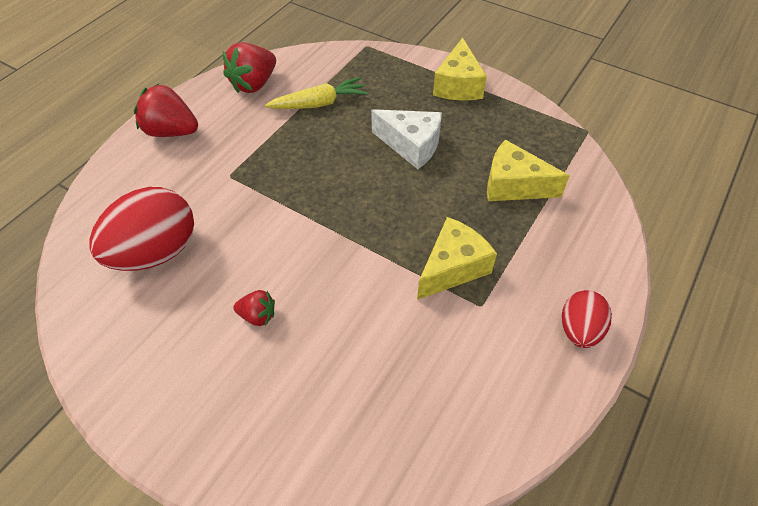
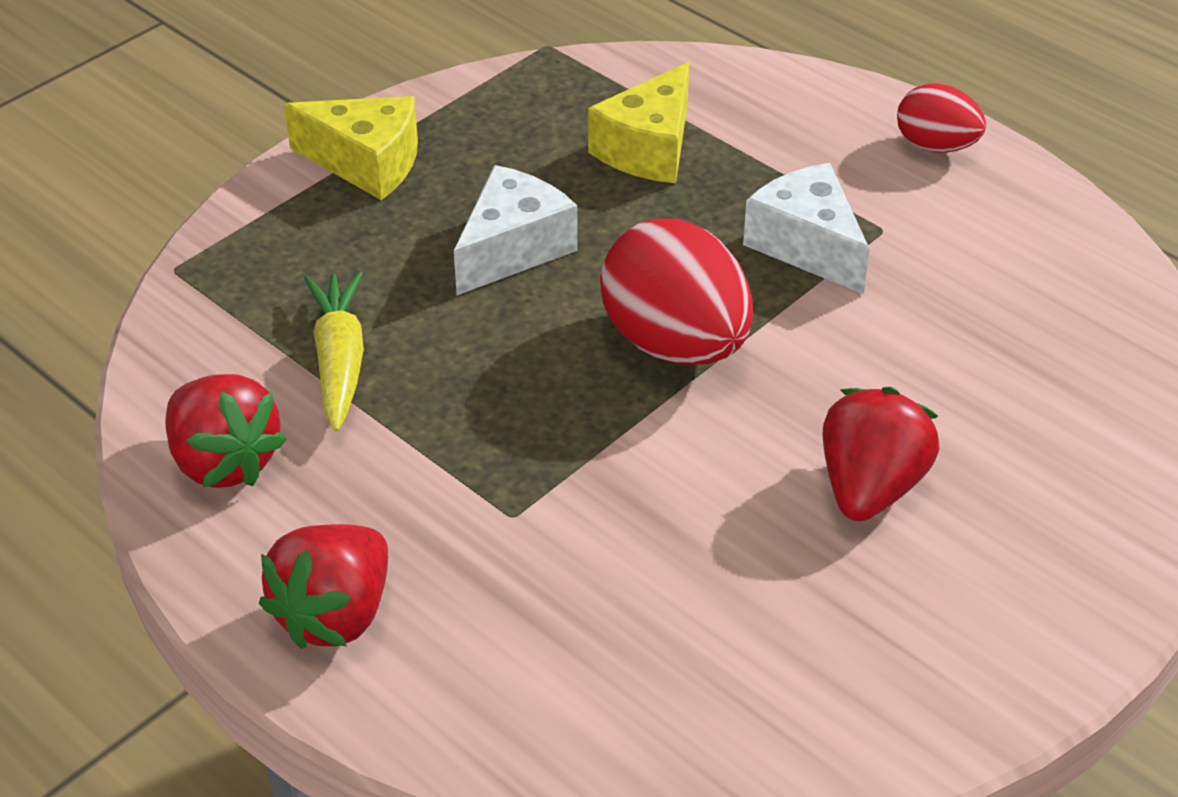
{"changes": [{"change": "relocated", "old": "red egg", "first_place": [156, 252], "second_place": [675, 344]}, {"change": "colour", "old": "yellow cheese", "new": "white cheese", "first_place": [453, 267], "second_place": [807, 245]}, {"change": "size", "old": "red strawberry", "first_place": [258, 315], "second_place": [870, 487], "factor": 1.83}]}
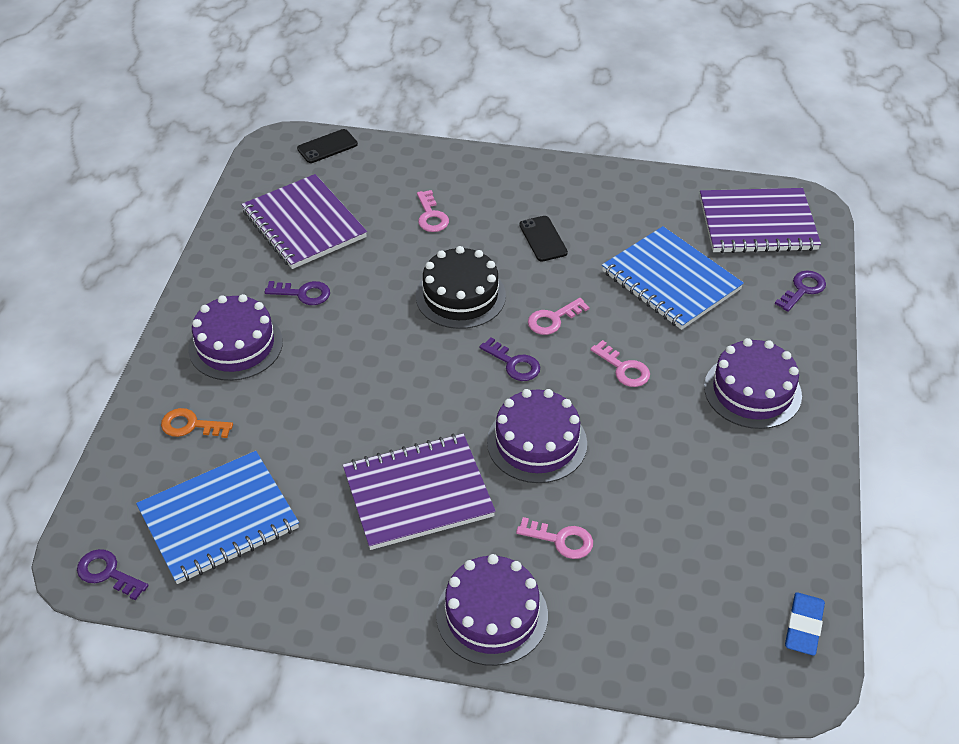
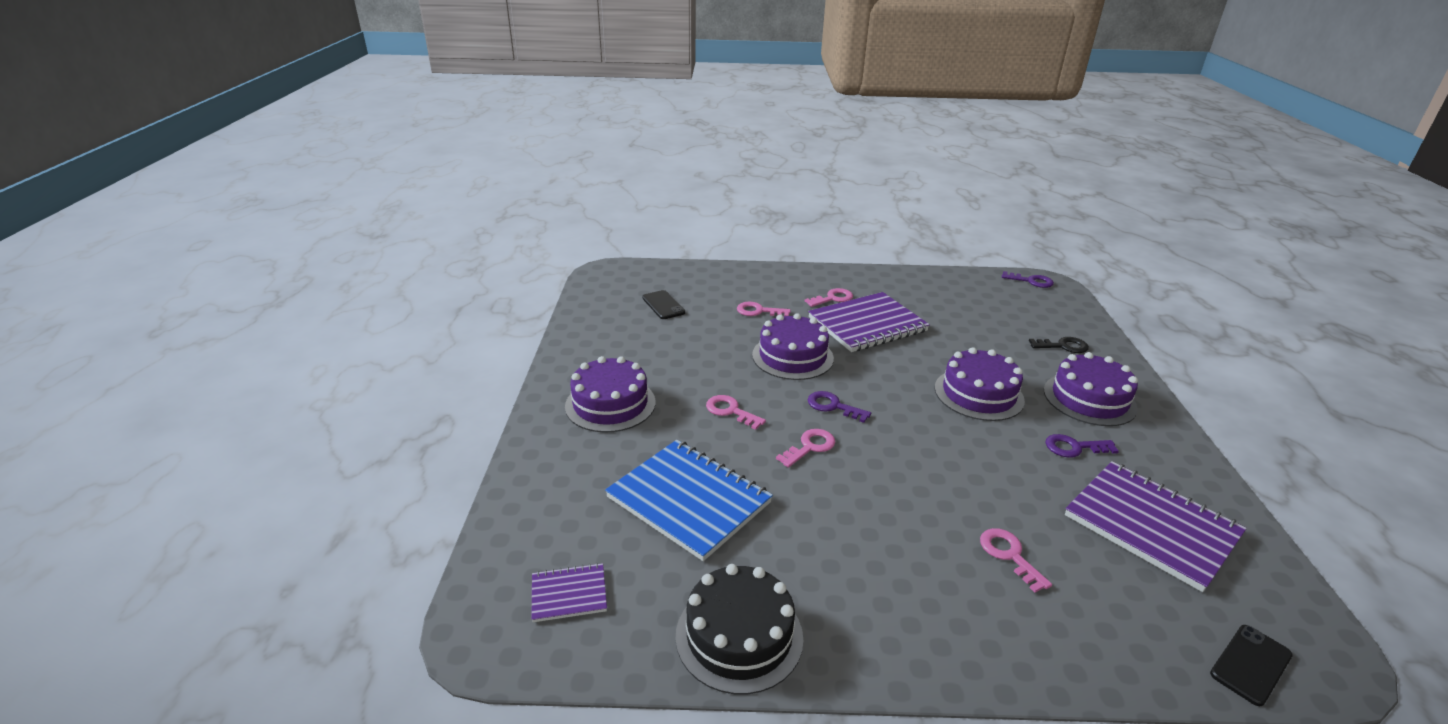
{"changes": [{"change": "size", "old": "purple notebook", "first_place": [757, 224], "second_place": [569, 594], "factor": 0.48}, {"change": "relocated", "old": "black phone", "first_place": [543, 239], "second_place": [663, 305]}, {"change": "relocated", "old": "black cake", "first_place": [460, 296], "second_place": [739, 636]}, {"change": "appeared", "new": "pink key", "second_place": [833, 298]}, {"change": "relocated", "old": "purple cake", "first_place": [492, 615], "second_place": [978, 394]}, {"change": "colour", "old": "orange key", "new": "black key", "first_place": [190, 425], "second_place": [1063, 346]}, {"change": "missing", "old": "blue notebook", "first_place": [219, 519]}, {"change": "missing", "old": "purple key", "first_place": [803, 289]}, {"change": "missing", "old": "blue eraser", "first_place": [803, 626]}]}
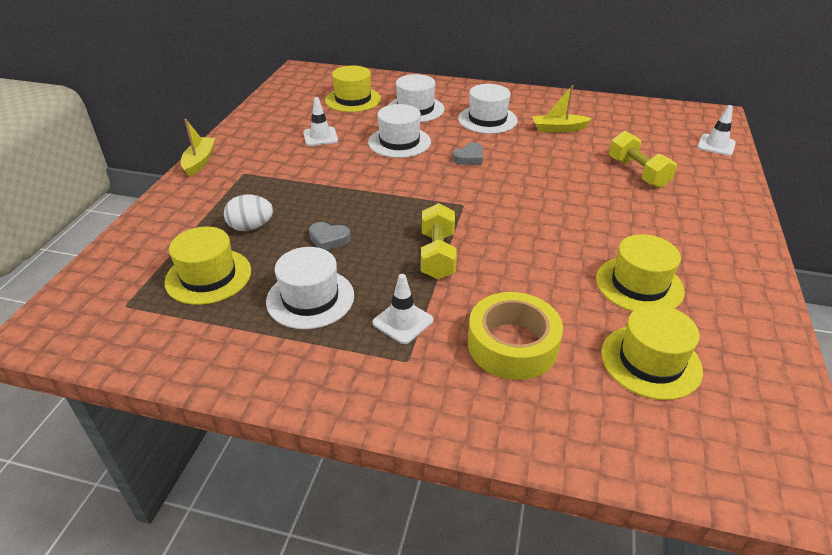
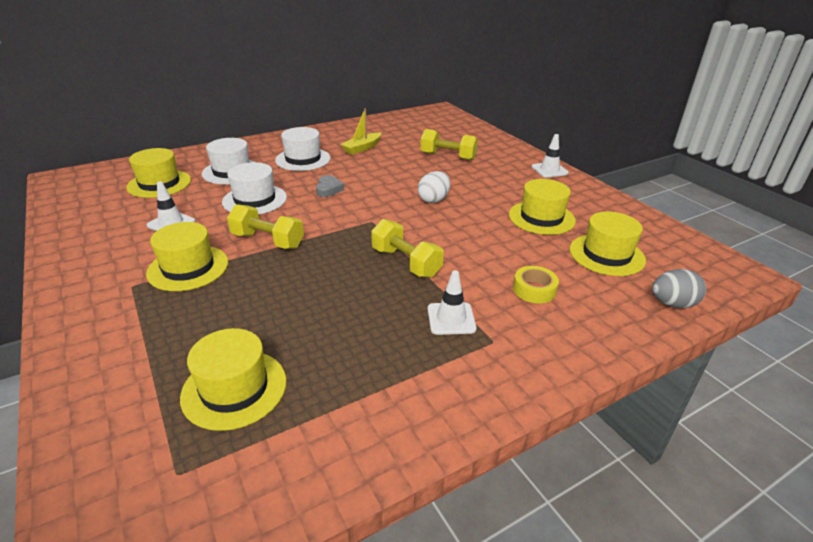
{"changes": [{"change": "appeared", "new": "yellow hat", "second_place": [188, 268]}, {"change": "appeared", "new": "yellow dumbbell", "second_place": [268, 241]}, {"change": "relocated", "old": "white egg", "first_place": [251, 227], "second_place": [433, 200]}, {"change": "size", "old": "yellow tape", "first_place": [512, 345], "second_place": [534, 290], "factor": 0.56}, {"change": "relocated", "old": "white traffic cone", "first_place": [716, 145], "second_place": [549, 170]}, {"change": "appeared", "new": "grey egg", "second_place": [672, 304]}, {"change": "missing", "old": "yellow boat", "first_place": [199, 161]}, {"change": "missing", "old": "white hat", "first_place": [310, 298]}, {"change": "missing", "old": "grey heart", "first_place": [329, 239]}]}
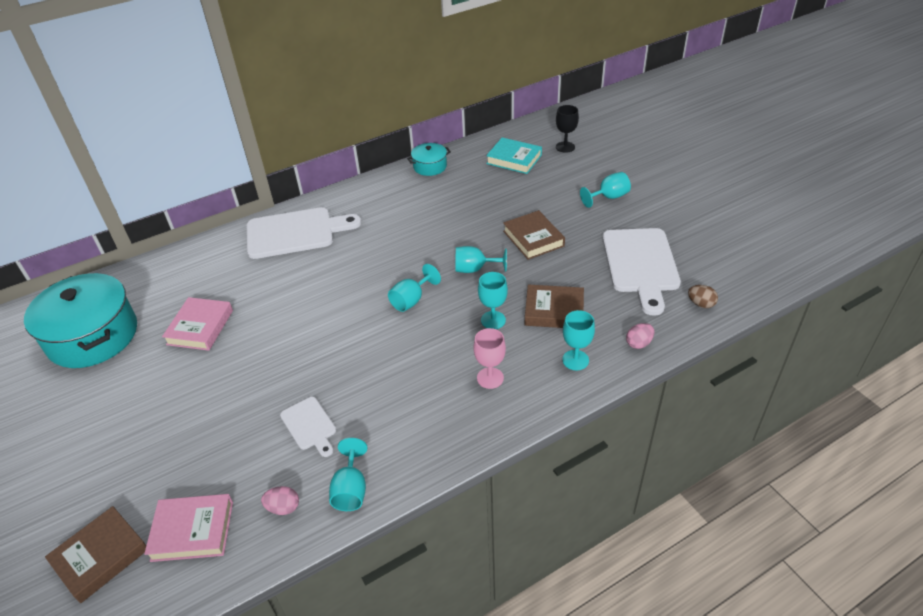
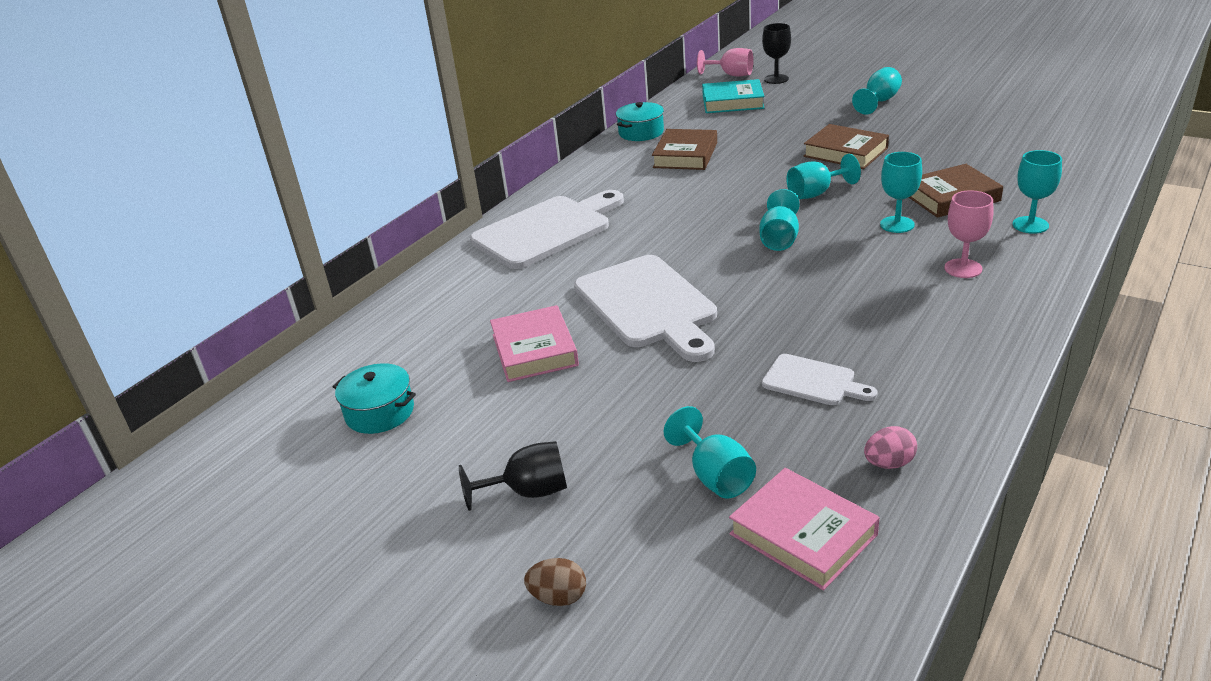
{"changes": [{"change": "size", "old": "turquoise pot", "first_place": [93, 336], "second_place": [380, 412], "factor": 0.48}, {"change": "appeared", "new": "black goblet", "second_place": [529, 492]}, {"change": "relocated", "old": "brown egg", "first_place": [701, 304], "second_place": [558, 597]}, {"change": "relocated", "old": "white cutting board", "first_place": [640, 264], "second_place": [648, 305]}, {"change": "relocated", "old": "brown book", "first_place": [100, 556], "second_place": [685, 155]}, {"change": "relocated", "old": "turquoise goblet", "first_place": [351, 489], "second_place": [715, 476]}, {"change": "appeared", "new": "pink goblet", "second_place": [731, 75]}, {"change": "spun", "old": "pink book", "first_place": [192, 531], "second_place": [803, 534], "degrees": 75}, {"change": "missing", "old": "pink egg", "first_place": [639, 343]}]}
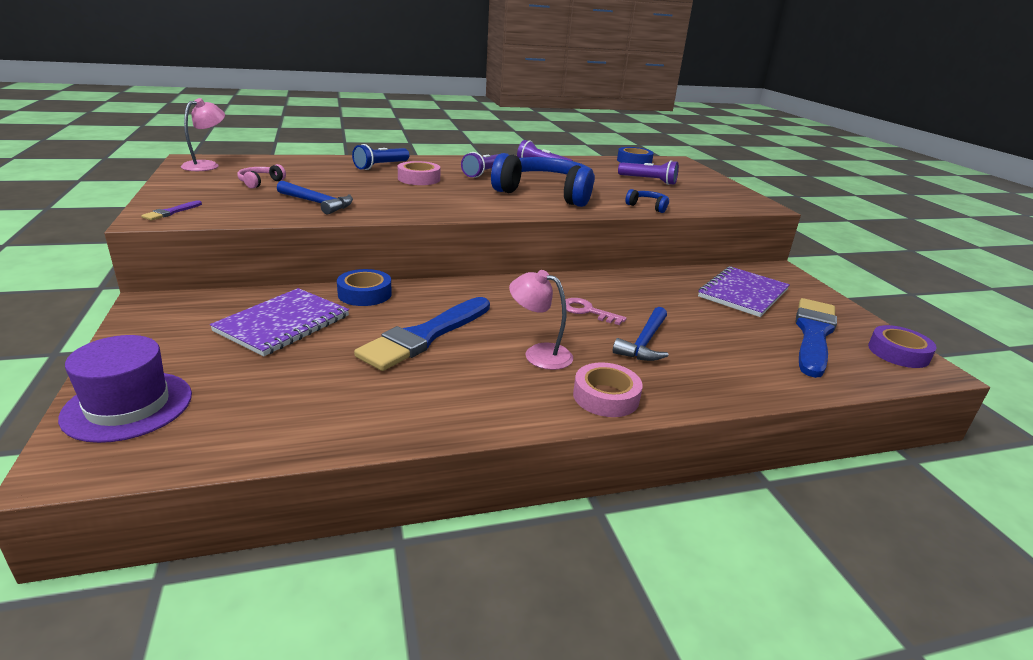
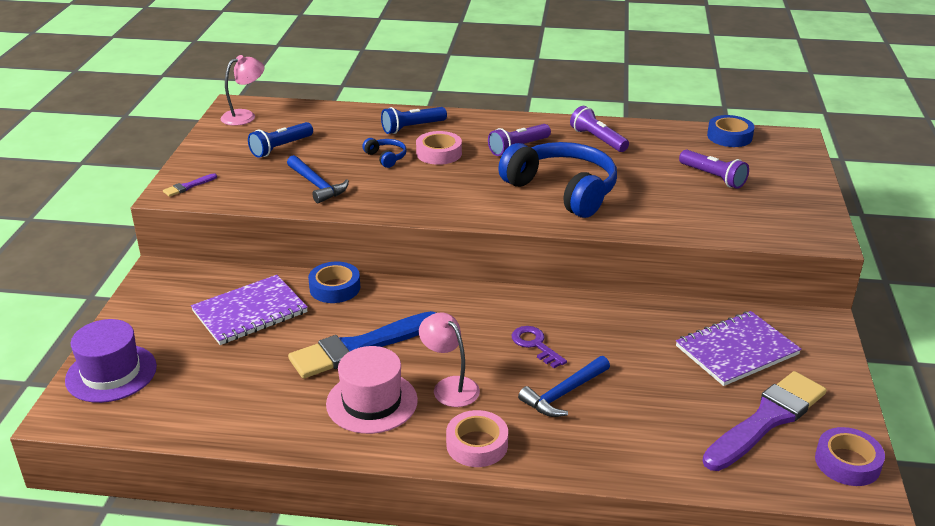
{"changes": [{"change": "exchanged", "old": "pink headphones", "new": "blue flashlight", "first_place": [260, 182], "second_place": [280, 148]}, {"change": "appeared", "new": "pink hat", "second_place": [372, 402]}, {"change": "relocated", "old": "blue headphones", "first_place": [648, 206], "second_place": [386, 157]}, {"change": "colour", "old": "pink key", "new": "purple key", "first_place": [587, 311], "second_place": [535, 345]}, {"change": "colour", "old": "blue brush", "new": "purple brush", "first_place": [813, 334], "second_place": [766, 420]}]}
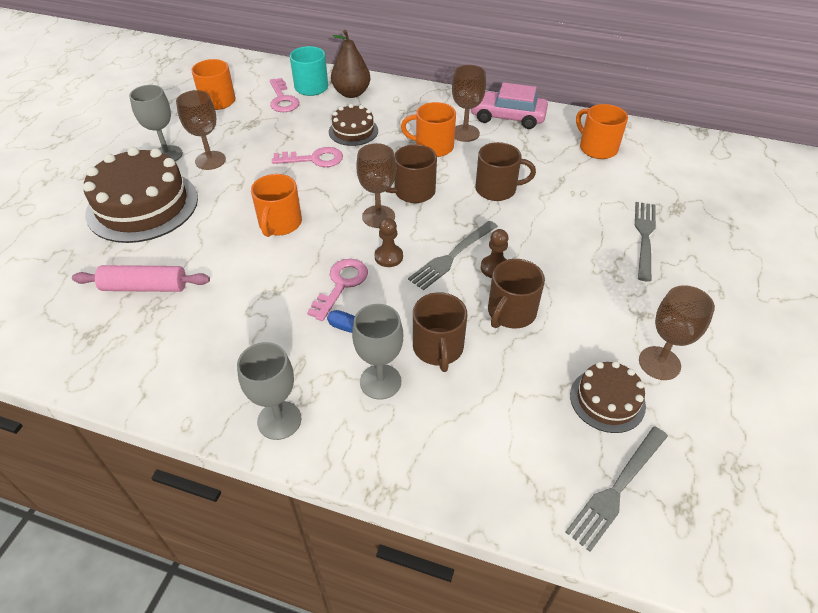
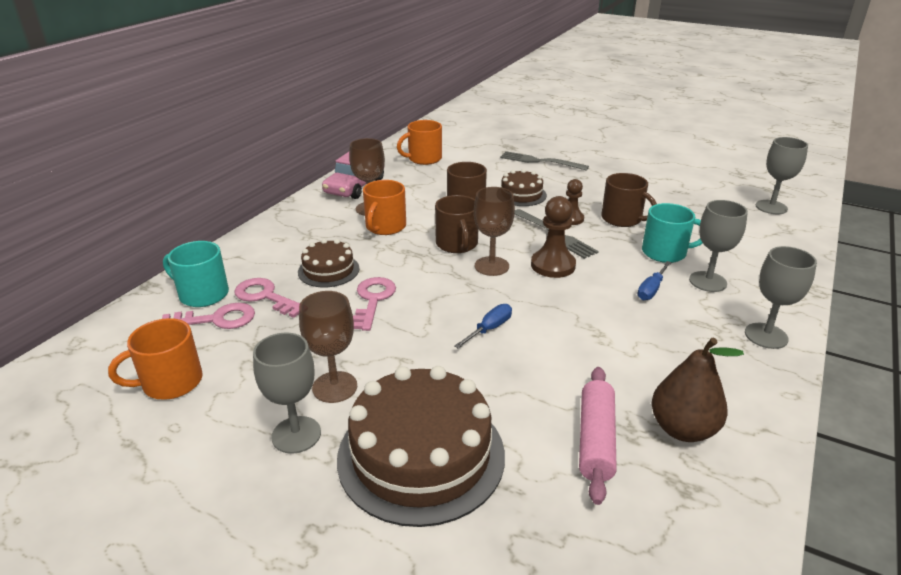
{"changes": [{"change": "relocated", "old": "pink key", "first_place": [341, 285], "second_place": [265, 297]}, {"change": "exchanged", "old": "orange mug", "new": "blue screwdriver", "first_place": [280, 224], "second_place": [490, 328]}, {"change": "relocated", "old": "brown cake", "first_place": [607, 400], "second_place": [521, 194]}, {"change": "size", "old": "brown pawn", "first_place": [388, 257], "second_place": [553, 265], "factor": 1.57}, {"change": "colour", "old": "brown mug", "new": "turquoise mug", "first_place": [438, 348], "second_place": [665, 252]}, {"change": "relocated", "old": "brown pear", "first_place": [351, 93], "second_place": [682, 429]}, {"change": "exchanged", "old": "grey fork", "new": "grey goblet", "first_place": [617, 489], "second_place": [771, 207]}, {"change": "missing", "old": "brown goblet", "first_place": [659, 363]}]}
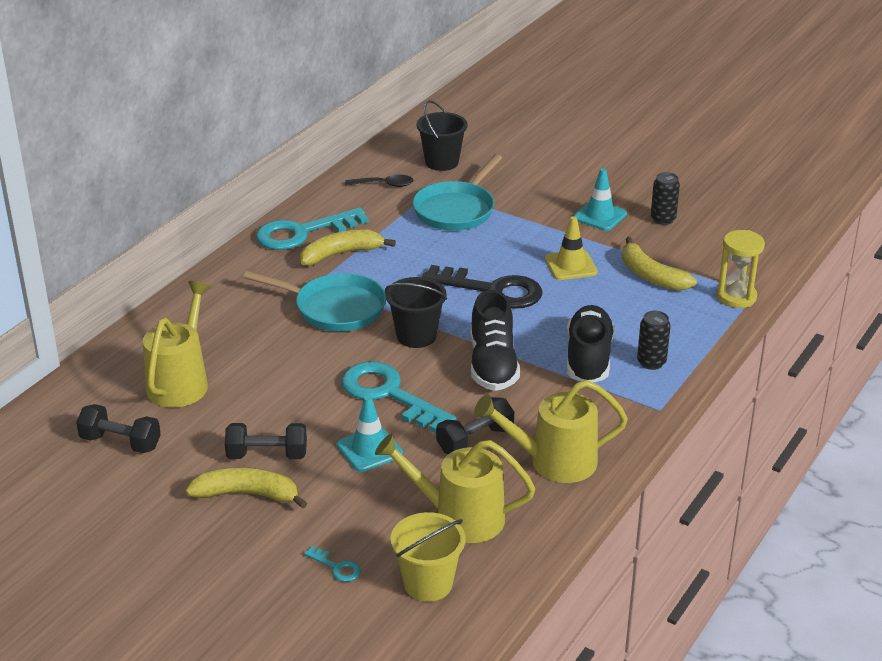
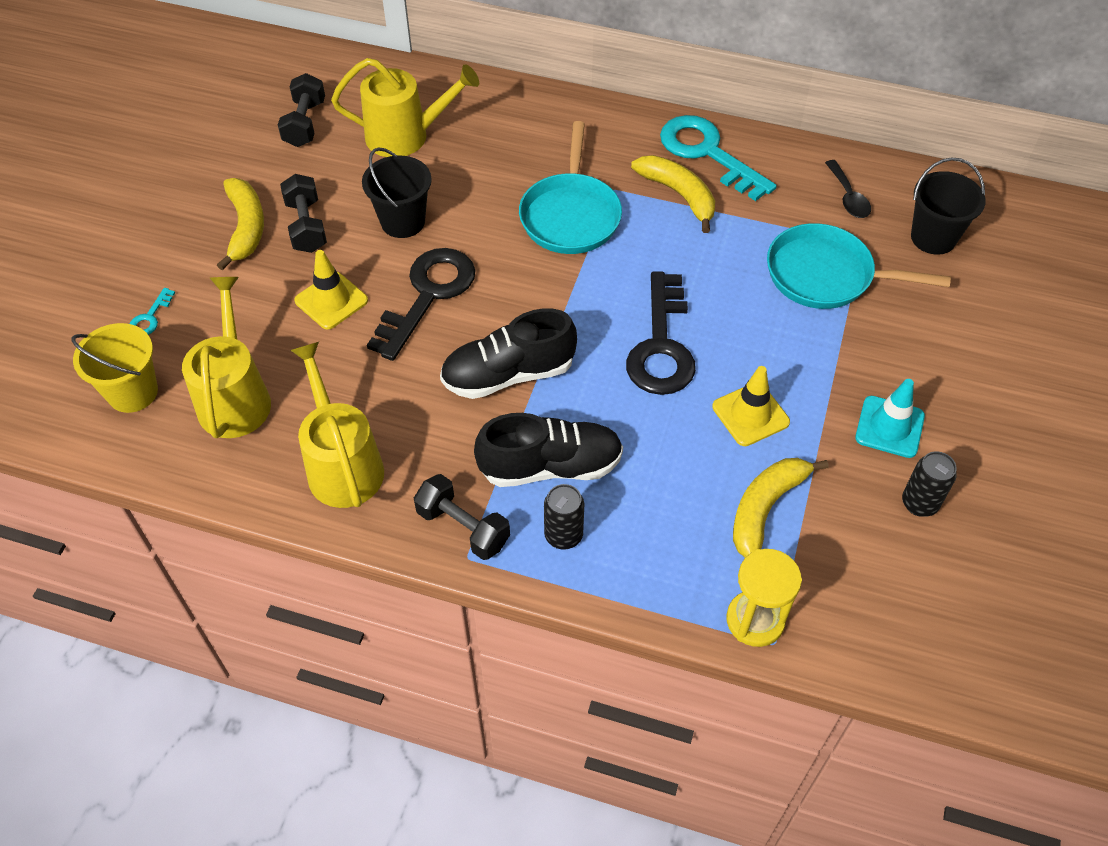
{"changes": [{"change": "colour", "old": "turquoise traffic cone", "new": "yellow traffic cone", "first_place": [369, 449], "second_place": [331, 301]}, {"change": "relocated", "old": "black bucket", "first_place": [416, 336], "second_place": [403, 221]}, {"change": "colour", "old": "turquoise key", "new": "black key", "first_place": [388, 394], "second_place": [428, 295]}, {"change": "relocated", "old": "black dumbbell", "first_place": [475, 440], "second_place": [463, 527]}]}
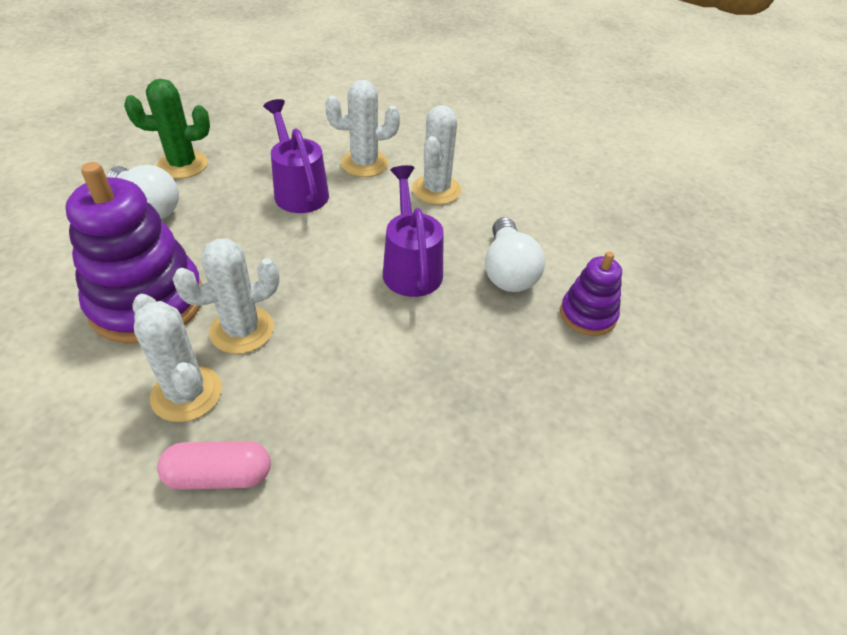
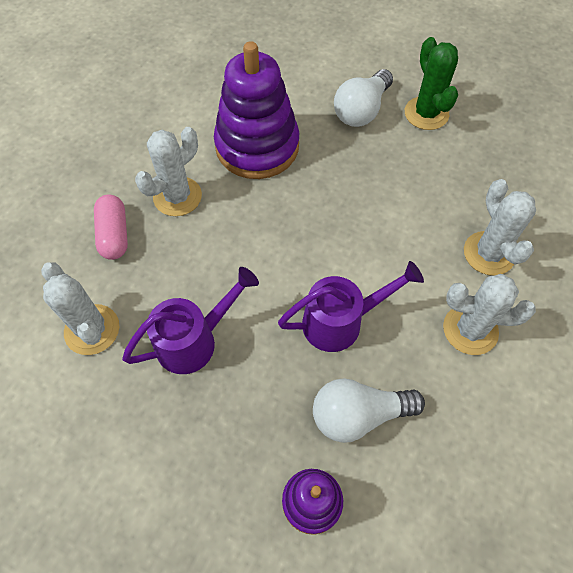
{"changes": [{"change": "relocated", "old": "white cactus", "first_place": [242, 330], "second_place": [92, 329]}, {"change": "relocated", "old": "purple watering can", "first_place": [299, 190], "second_place": [194, 340]}]}
